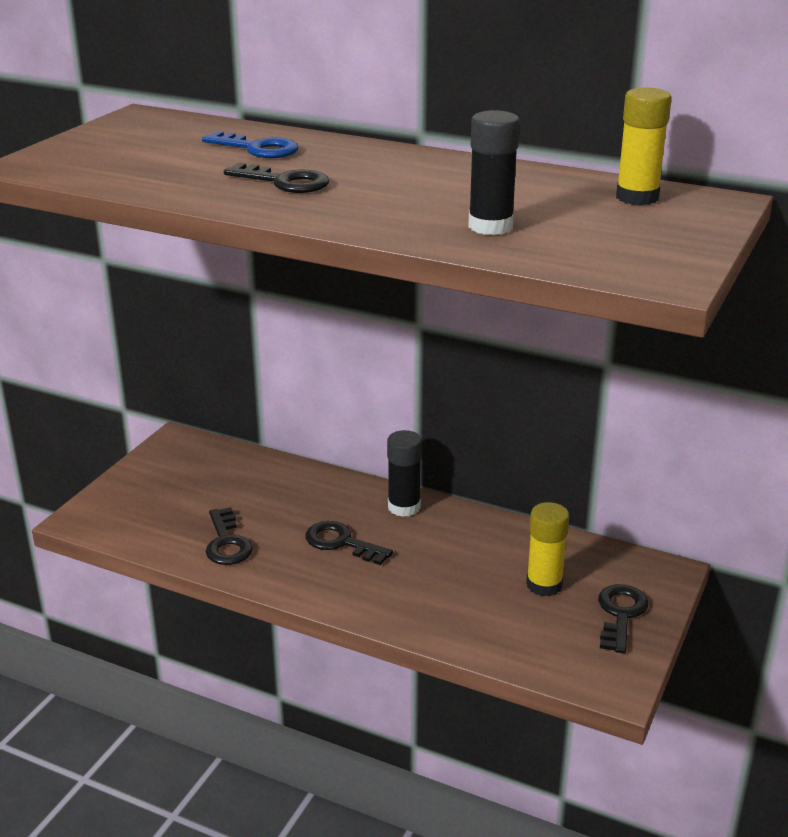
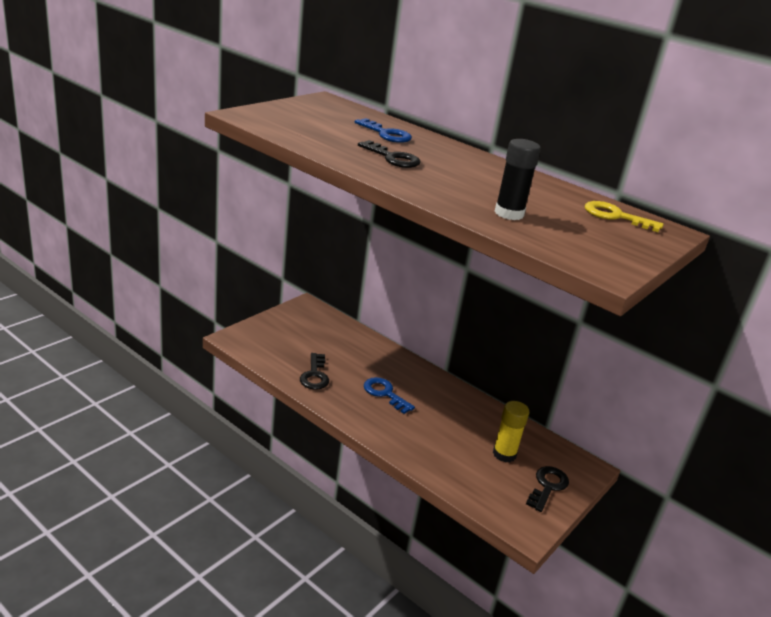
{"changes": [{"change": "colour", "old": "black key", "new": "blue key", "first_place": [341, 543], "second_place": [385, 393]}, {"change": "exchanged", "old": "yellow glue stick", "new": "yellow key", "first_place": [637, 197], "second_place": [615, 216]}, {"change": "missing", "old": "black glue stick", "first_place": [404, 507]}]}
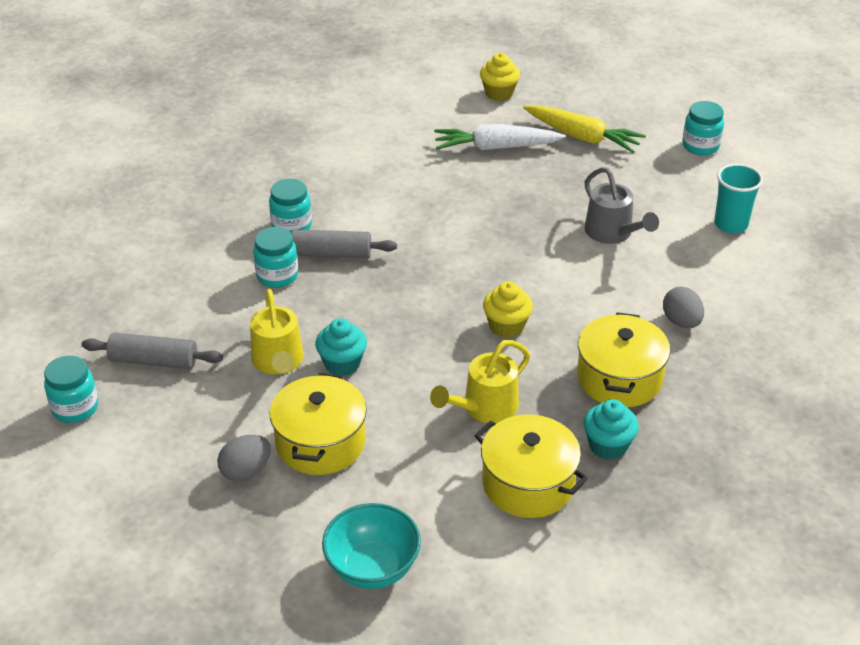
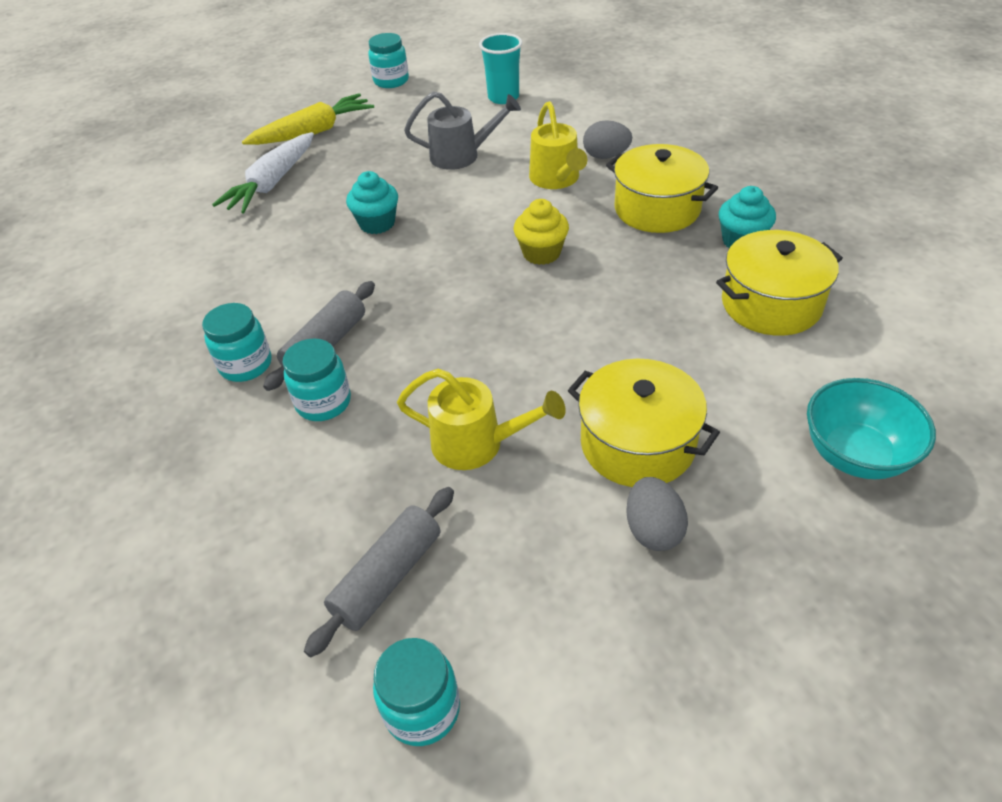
{"changes": [{"change": "relocated", "old": "turquoise cupcake", "first_place": [342, 364], "second_place": [377, 223]}, {"change": "relocated", "old": "yellow watering can", "first_place": [484, 408], "second_place": [557, 180]}, {"change": "missing", "old": "yellow cupcake", "first_place": [499, 93]}]}
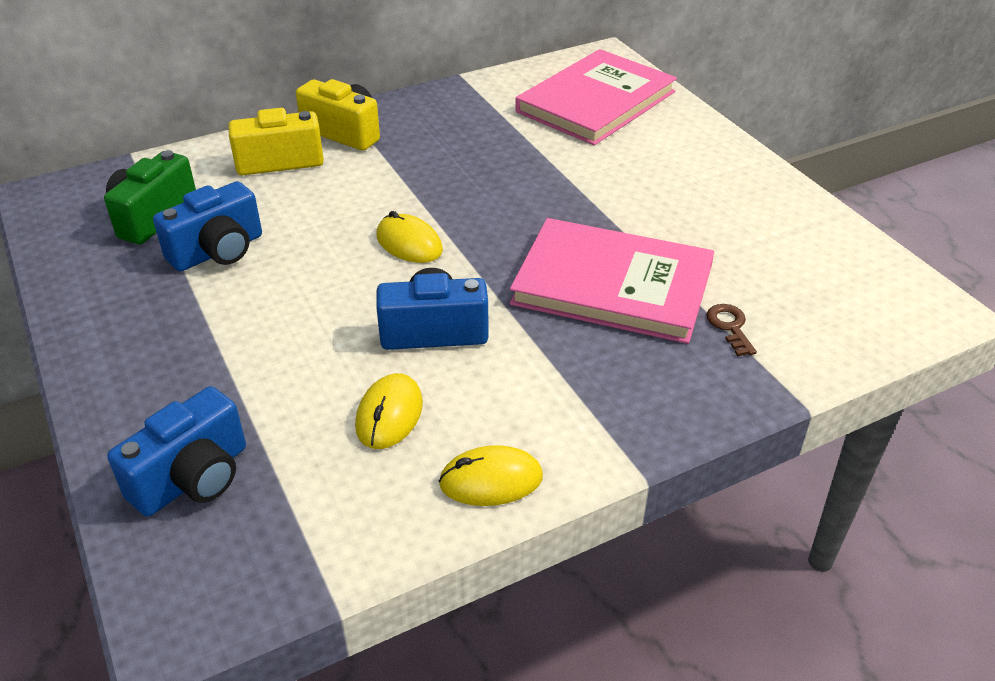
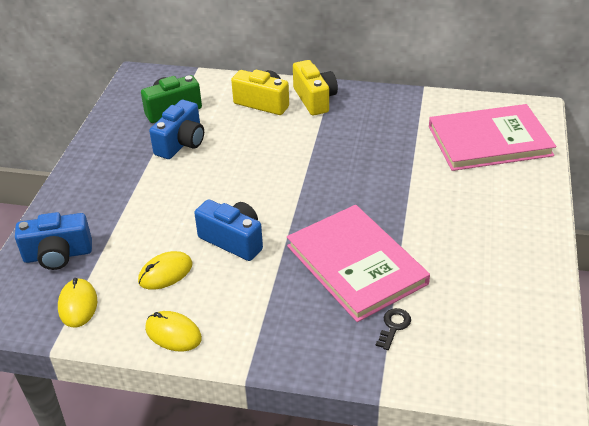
{"changes": [{"change": "relocated", "old": "yellow mouse", "first_place": [409, 243], "second_place": [78, 305]}, {"change": "spun", "old": "blue camera", "first_place": [218, 251], "second_place": [181, 143], "degrees": -60}, {"change": "colour", "old": "brown key", "new": "black key", "first_place": [730, 327], "second_place": [394, 326]}]}
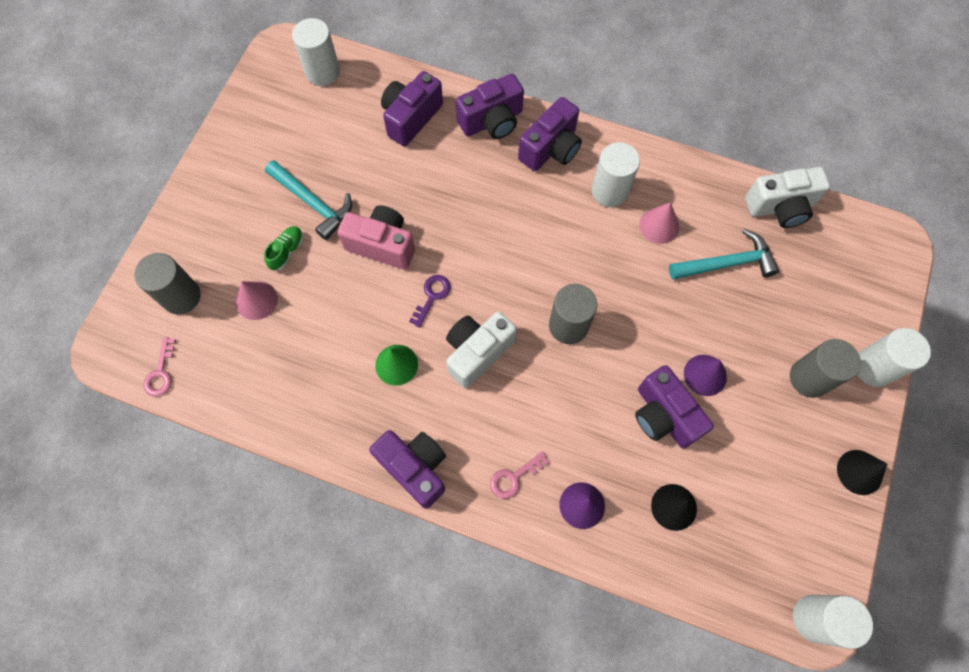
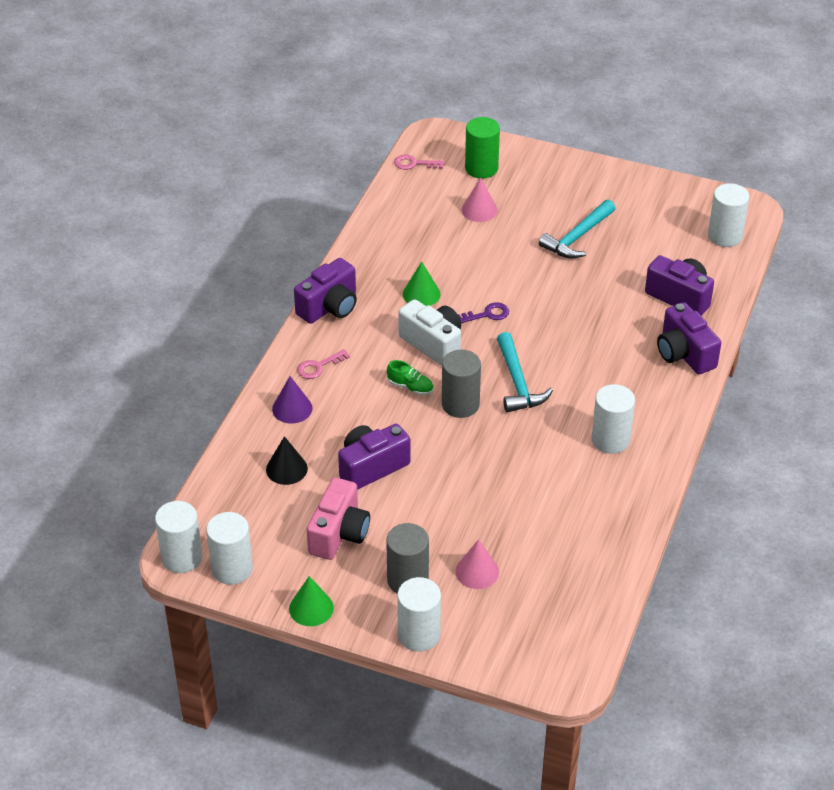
{"changes": [{"change": "appeared", "new": "white cylinder", "second_place": [232, 569]}, {"change": "colour", "old": "black cone", "new": "green cone", "first_place": [859, 472], "second_place": [311, 608]}, {"change": "spun", "old": "pink key", "first_place": [514, 477], "second_place": [318, 366], "degrees": -90}, {"change": "relocated", "old": "pink camera", "first_place": [382, 245], "second_place": [339, 533]}, {"change": "relocated", "old": "green shoe", "first_place": [287, 251], "second_place": [410, 387]}, {"change": "relocated", "old": "pink cone", "first_place": [659, 225], "second_place": [477, 571]}, {"change": "spun", "old": "purple key", "first_place": [432, 296], "second_place": [487, 314], "degrees": -45}, {"change": "colour", "old": "grey cylinder", "new": "green cylinder", "first_place": [181, 296], "second_place": [481, 168]}, {"change": "relocated", "old": "turquoise hammer", "first_place": [726, 263], "second_place": [517, 382]}, {"change": "missing", "old": "purple camera", "first_place": [551, 148]}, {"change": "missing", "old": "purple cone", "first_place": [705, 375]}, {"change": "missing", "old": "white camera", "first_place": [780, 207]}]}
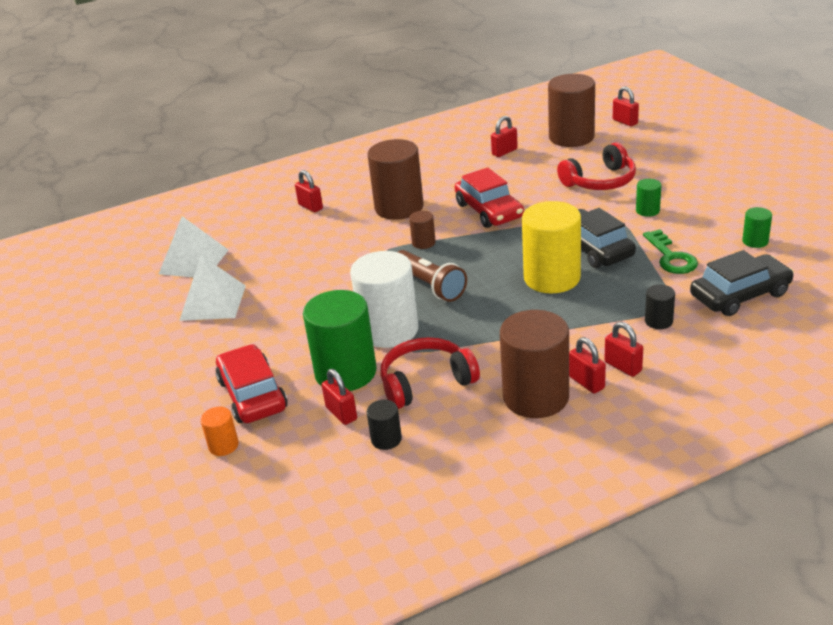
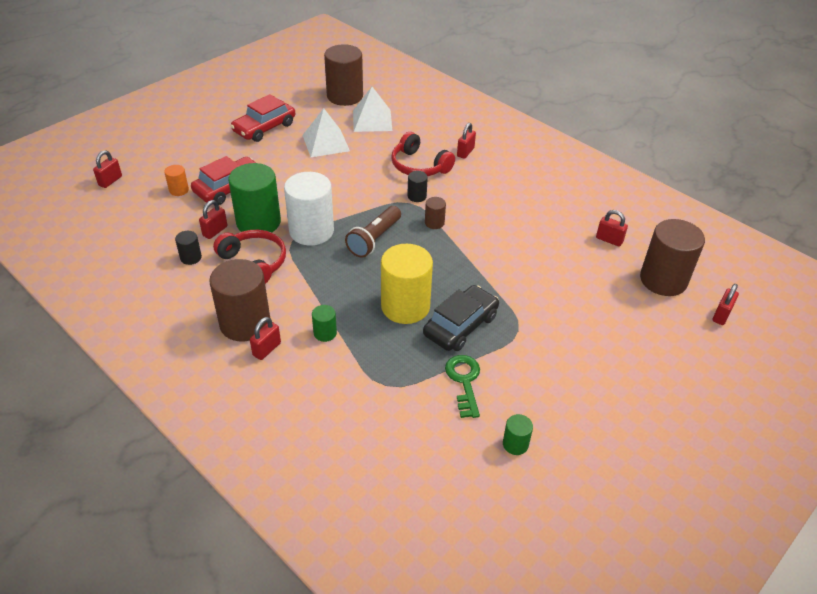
{"changes": [{"change": "relocated", "old": "red padlock", "first_place": [623, 366], "second_place": [110, 181]}, {"change": "relocated", "old": "red car", "first_place": [489, 211], "second_place": [264, 128]}, {"change": "relocated", "old": "green cylinder", "first_place": [647, 211], "second_place": [325, 333]}, {"change": "relocated", "old": "brown cylinder", "first_place": [399, 207], "second_place": [345, 96]}, {"change": "relocated", "old": "red headphones", "first_place": [600, 181], "second_place": [419, 166]}, {"change": "relocated", "old": "black cylinder", "first_place": [658, 321], "second_place": [417, 196]}, {"change": "spun", "old": "green key", "first_place": [671, 257], "second_place": [464, 381], "degrees": 120}, {"change": "missing", "old": "black car", "first_place": [740, 295]}]}
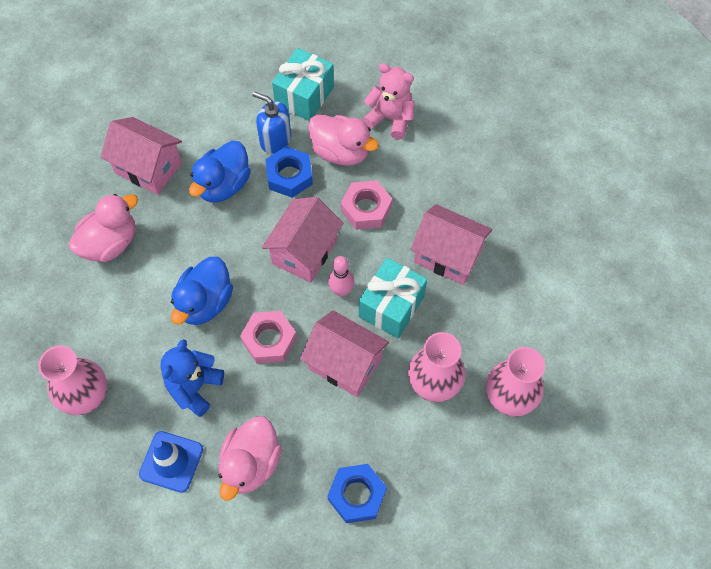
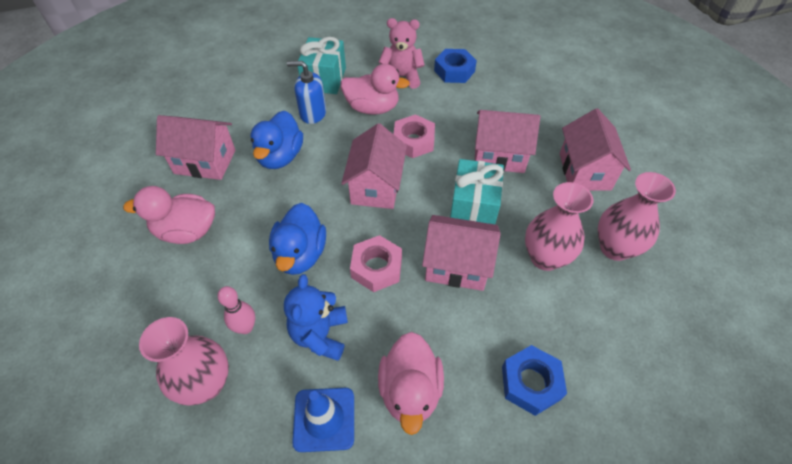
{"changes": [{"change": "spun", "old": "pink duck", "first_place": [110, 243], "second_place": [187, 231], "degrees": -120}, {"change": "relocated", "old": "pink bowling pin", "first_place": [341, 291], "second_place": [246, 327]}, {"change": "relocated", "old": "blue nut", "first_place": [289, 176], "second_place": [454, 71]}, {"change": "appeared", "new": "pink house", "second_place": [584, 171]}]}
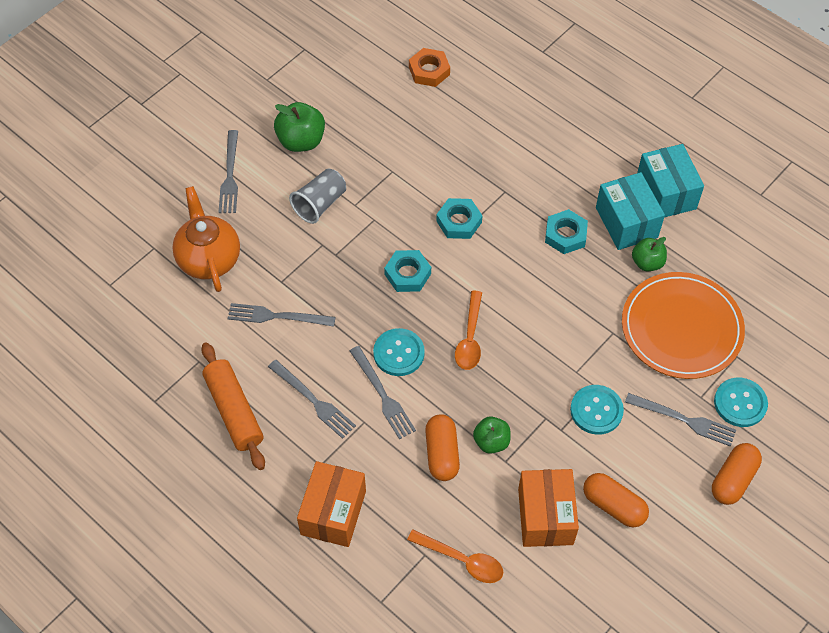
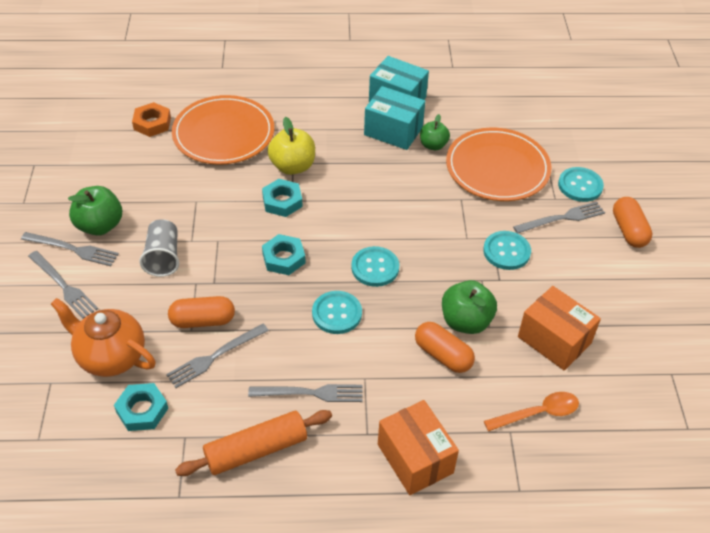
{"changes": [{"change": "relocated", "old": "grey fork", "first_place": [382, 395], "second_place": [72, 249]}, {"change": "relocated", "old": "turquoise nut", "first_place": [565, 235], "second_place": [142, 410]}, {"change": "relocated", "old": "orange capsule", "first_place": [613, 505], "second_place": [202, 320]}, {"change": "appeared", "new": "orange plate", "second_place": [223, 133]}, {"change": "spun", "old": "orange rolling pin", "first_place": [234, 411], "second_place": [256, 449], "degrees": -45}, {"change": "appeared", "new": "yellow apple", "second_place": [292, 166]}, {"change": "exchanged", "old": "orange spoon", "new": "turquoise button", "first_place": [470, 338], "second_place": [375, 268]}, {"change": "size", "old": "green apple", "first_place": [491, 441], "second_place": [466, 321], "factor": 1.55}]}
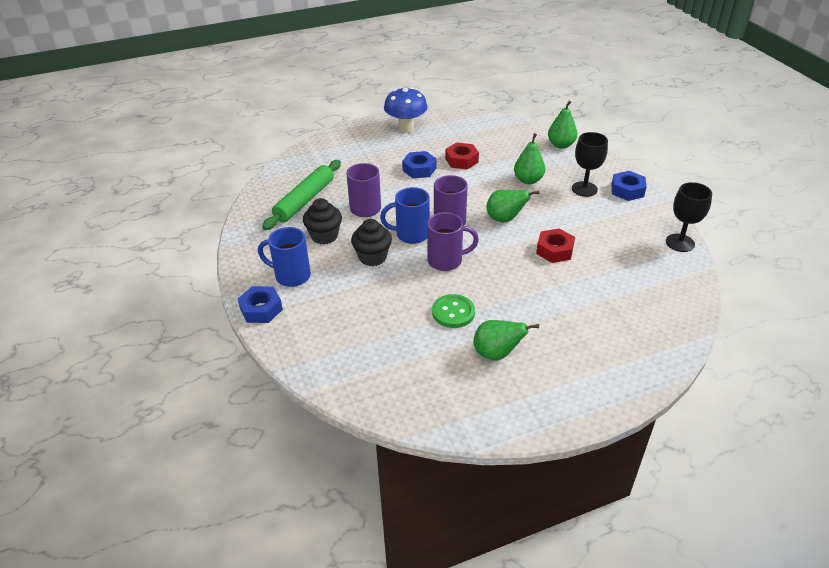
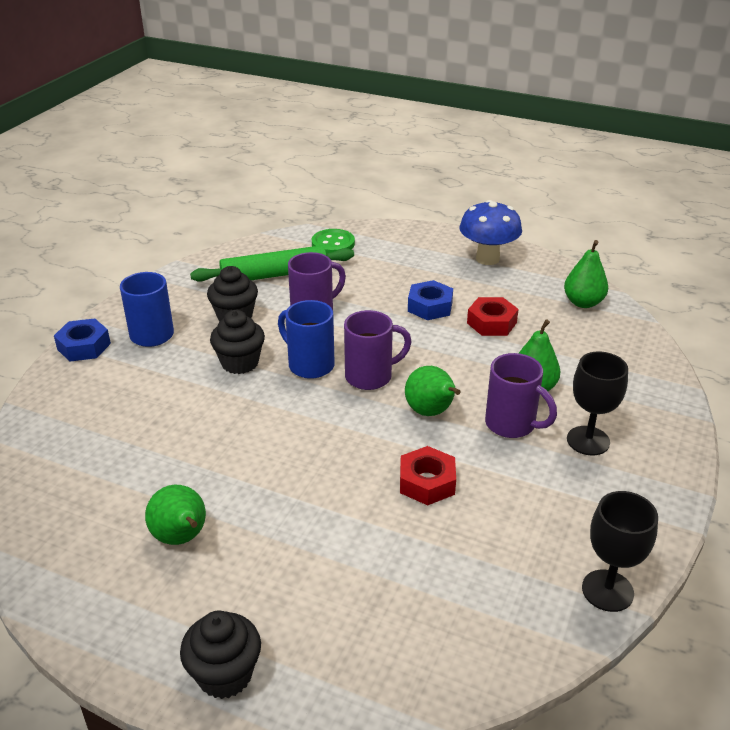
{"changes": [{"change": "appeared", "new": "black cupcake", "second_place": [225, 675]}, {"change": "relocated", "old": "green button", "first_place": [453, 312], "second_place": [333, 244]}, {"change": "relocated", "old": "purple mug", "first_place": [446, 261], "second_place": [512, 424]}, {"change": "relocated", "old": "green pear", "first_place": [561, 145], "second_place": [583, 303]}, {"change": "missing", "old": "blue nut", "first_place": [627, 190]}]}
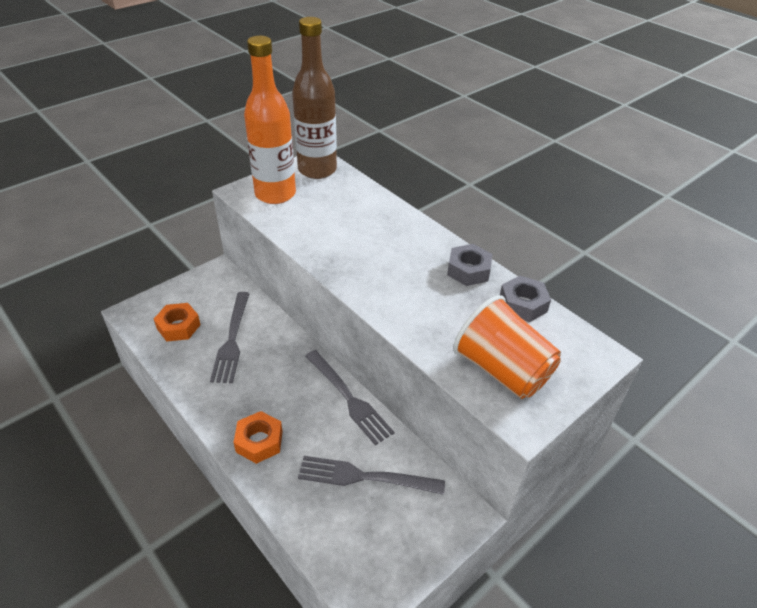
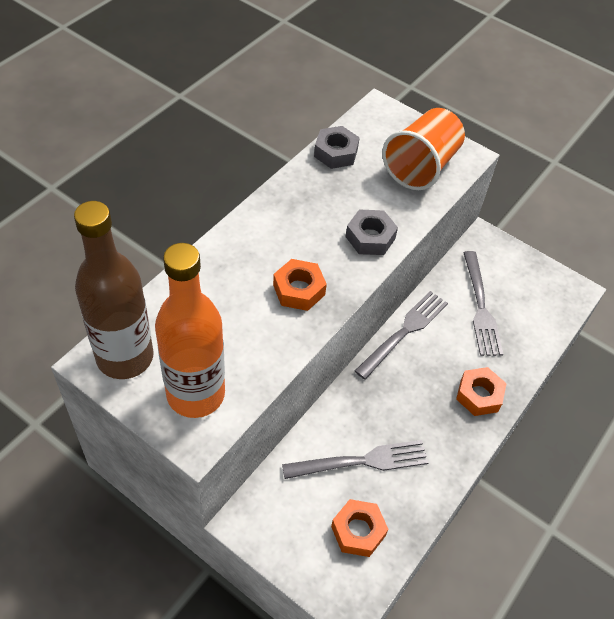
{"changes": [{"change": "appeared", "new": "orange nut", "second_place": [299, 290]}, {"change": "relocated", "old": "grey nut", "first_place": [468, 270], "second_place": [370, 237]}]}
